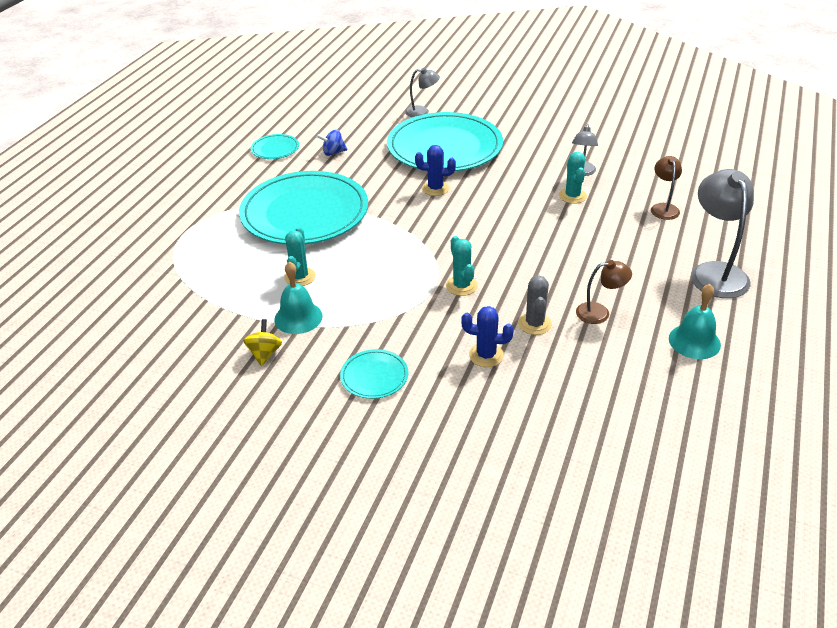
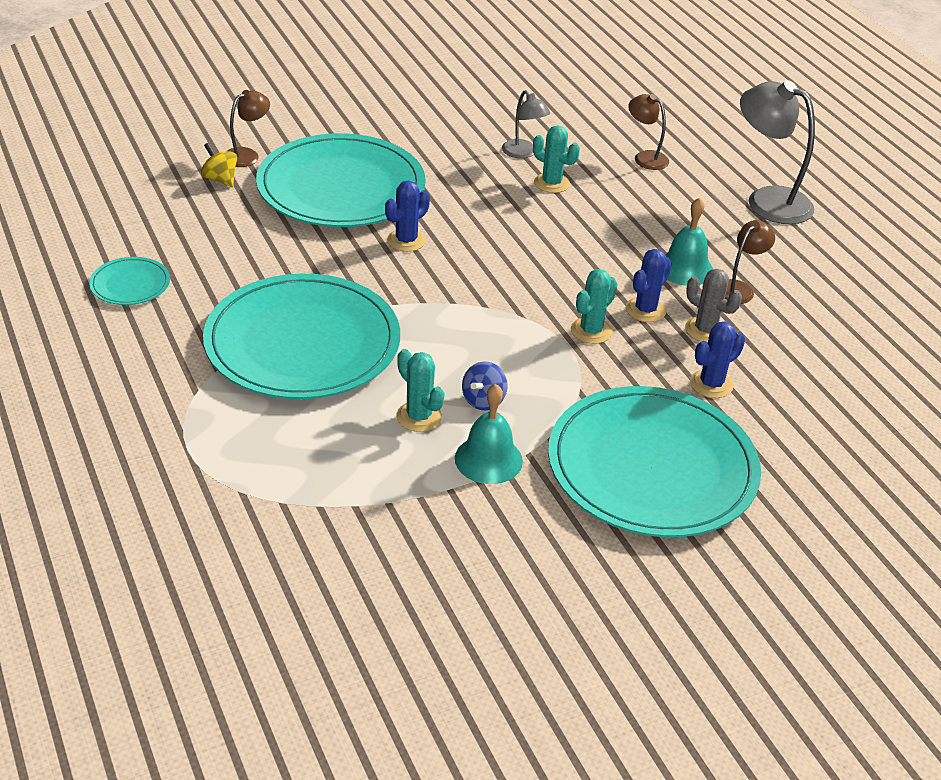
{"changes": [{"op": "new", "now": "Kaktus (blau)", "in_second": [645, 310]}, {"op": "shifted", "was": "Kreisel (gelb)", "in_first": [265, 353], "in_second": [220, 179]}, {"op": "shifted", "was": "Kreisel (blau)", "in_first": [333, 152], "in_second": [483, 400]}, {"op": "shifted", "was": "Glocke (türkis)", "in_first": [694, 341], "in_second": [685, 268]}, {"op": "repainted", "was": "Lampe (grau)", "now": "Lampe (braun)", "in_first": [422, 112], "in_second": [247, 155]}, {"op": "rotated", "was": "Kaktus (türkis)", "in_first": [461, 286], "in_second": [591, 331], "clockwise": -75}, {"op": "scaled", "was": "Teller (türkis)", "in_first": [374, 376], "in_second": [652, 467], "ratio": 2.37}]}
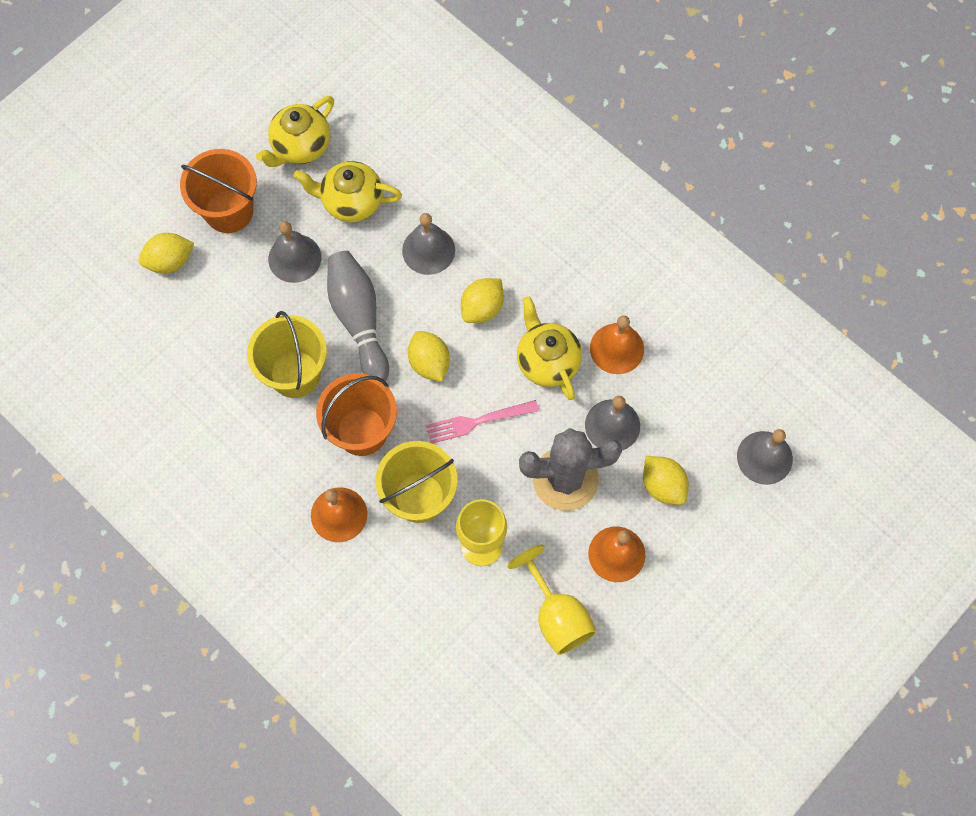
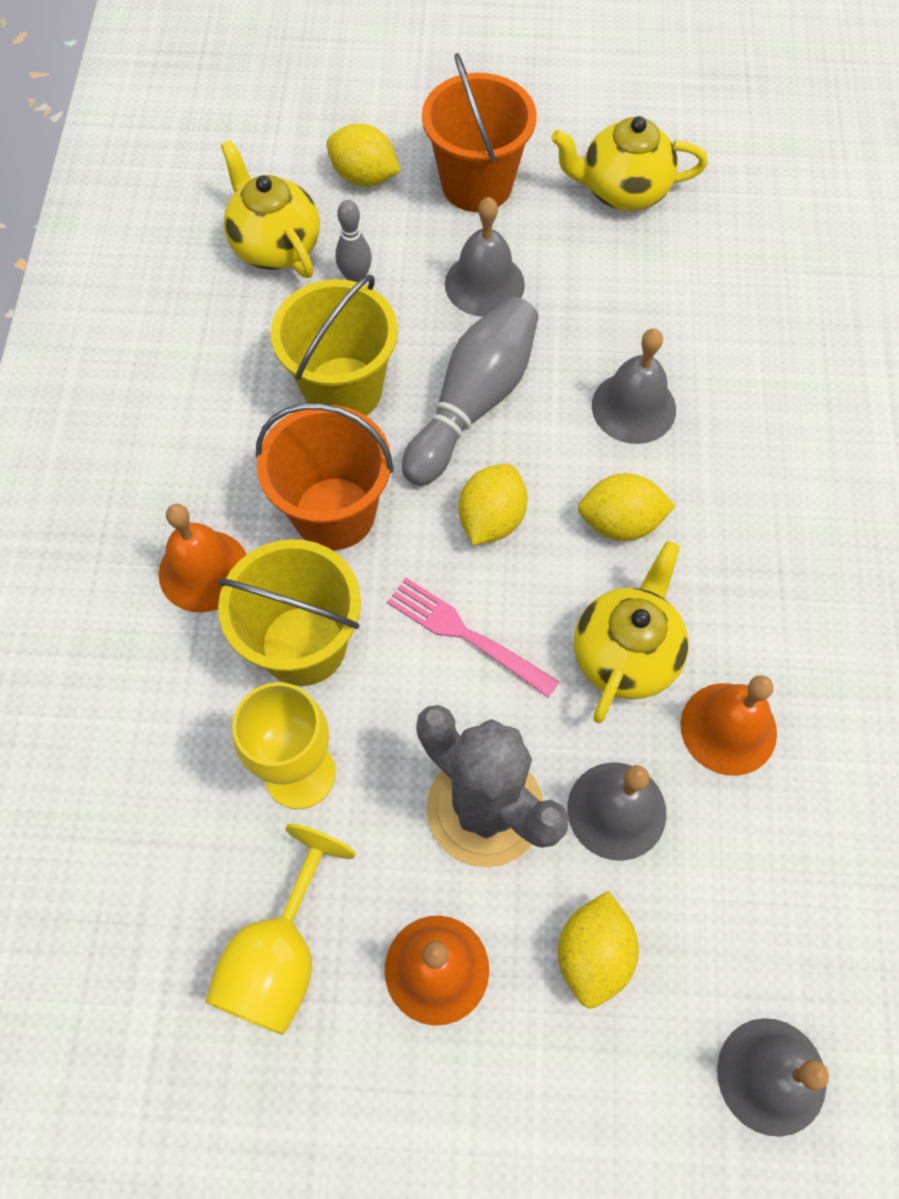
{"changes": [{"op": "new", "now": "Bowlingkegel (grau)", "in_second": [356, 279]}, {"op": "shifted", "was": "Teekanne (gelb)", "in_first": [351, 202], "in_second": [275, 246]}]}
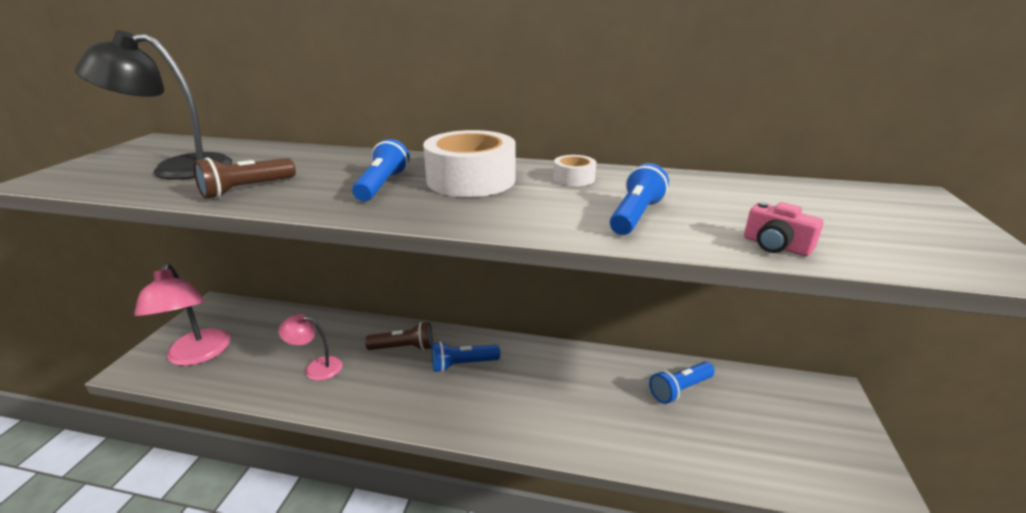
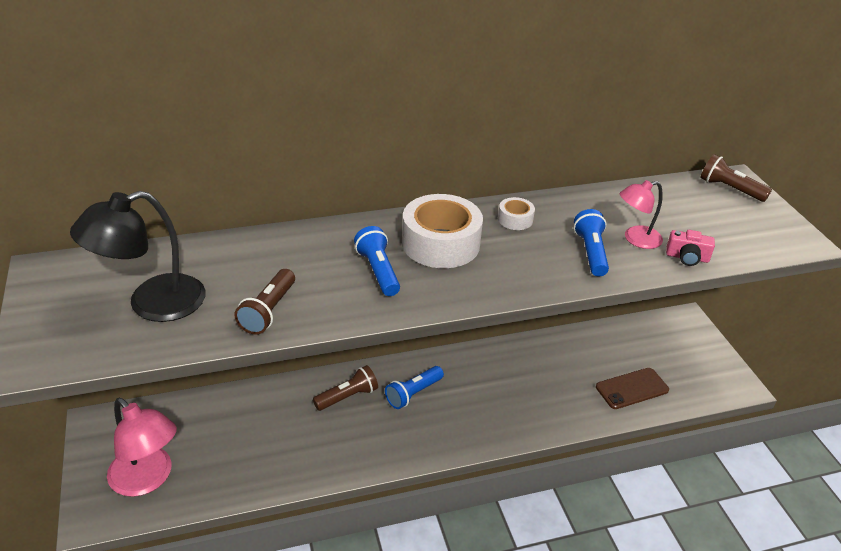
{"changes": [{"op": "gone", "was": "Taschenlampe (blau)", "in_first": [680, 389]}, {"op": "new", "now": "Handy (braun)", "in_second": [632, 388]}, {"op": "new", "now": "Taschenlampe (braun)", "in_second": [729, 189]}, {"op": "shifted", "was": "Lampe (rosa)", "in_first": [316, 367], "in_second": [635, 239]}]}
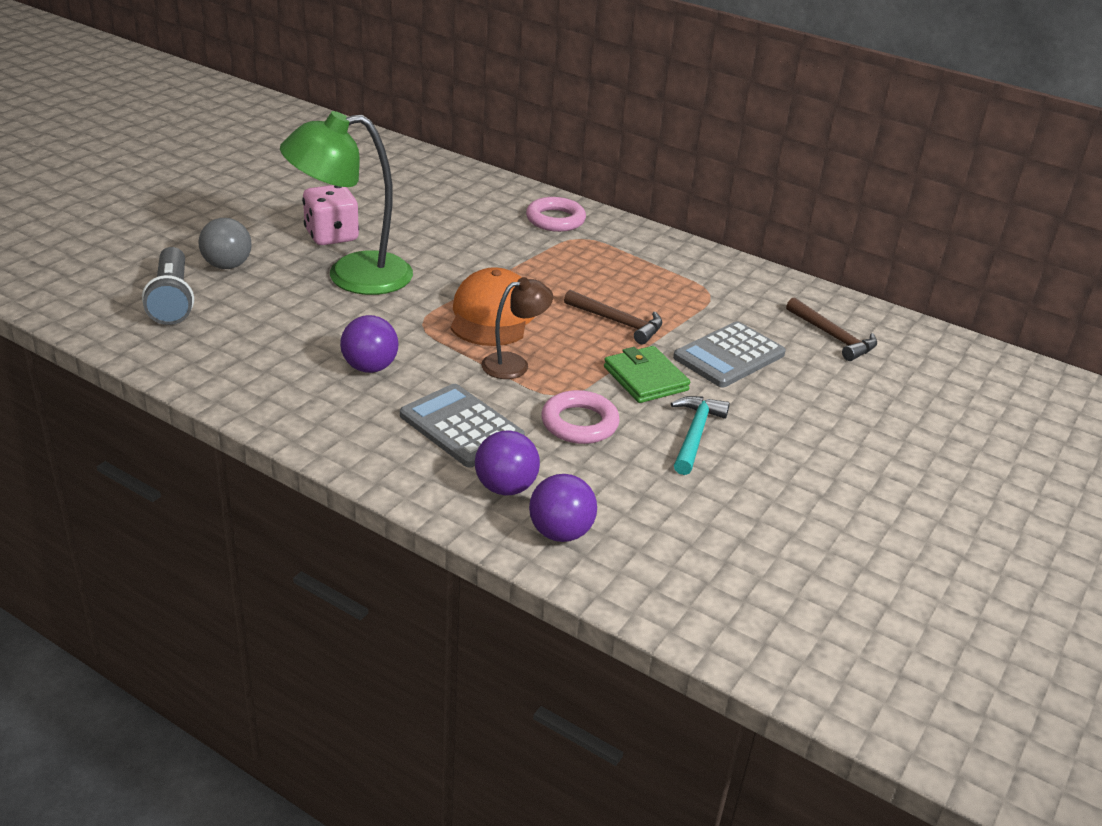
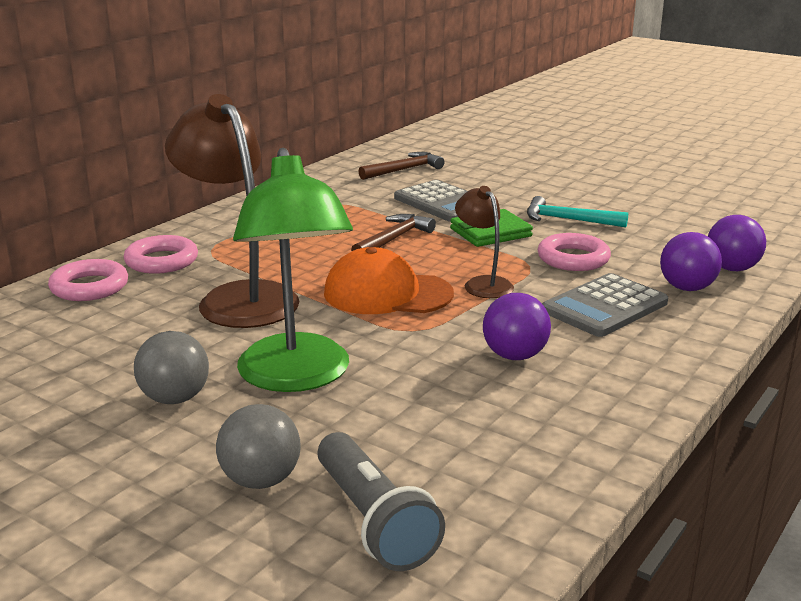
{"changes": [{"op": "new", "now": "Ring (rosa)", "in_second": [89, 287]}, {"op": "new", "now": "Lampe (braun)", "in_second": [239, 298]}, {"op": "swapped", "was": "Spielwürfel (rosa)", "now": "Ball (grau)", "in_first": [331, 236], "in_second": [175, 398]}, {"op": "rotated", "was": "Taschenlampe (grau)", "in_first": [172, 300], "in_second": [373, 521], "clockwise": 75}]}
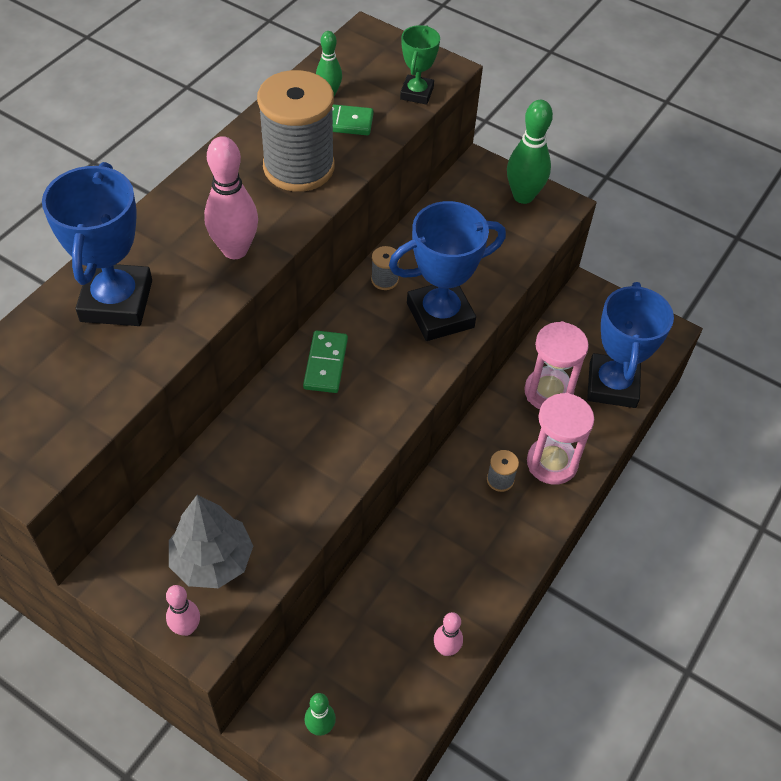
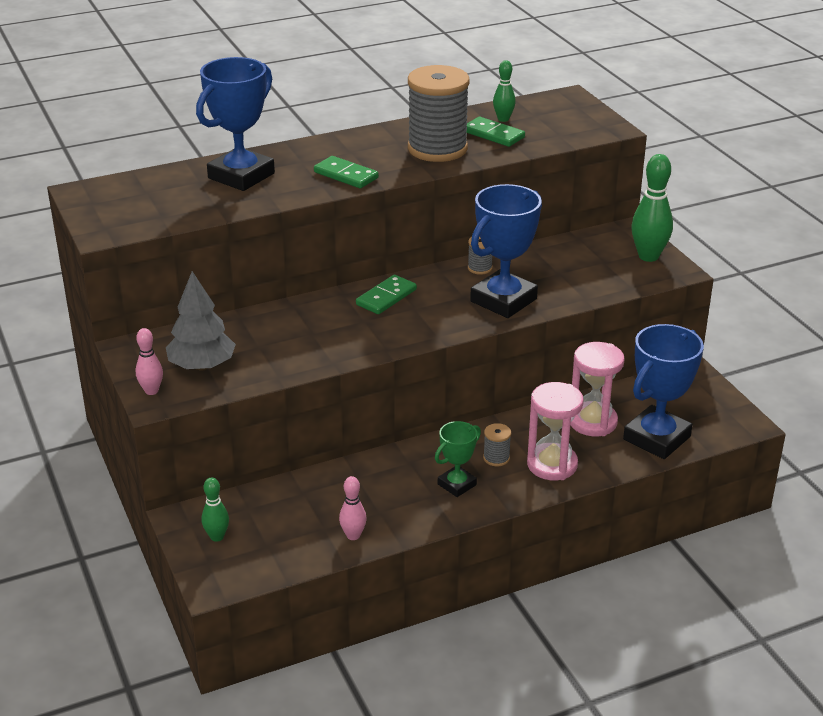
{"changes": [{"op": "shifted", "was": "Pokal (grün)", "in_first": [416, 93], "in_second": [456, 484]}, {"op": "swapped", "was": "Bowlingkegel (rosa)", "now": "Dominostein (grün)", "in_first": [235, 250], "in_second": [346, 175]}, {"op": "rotated", "was": "Pokal (blau)", "in_first": [440, 315], "in_second": [503, 300], "clockwise": -60}]}
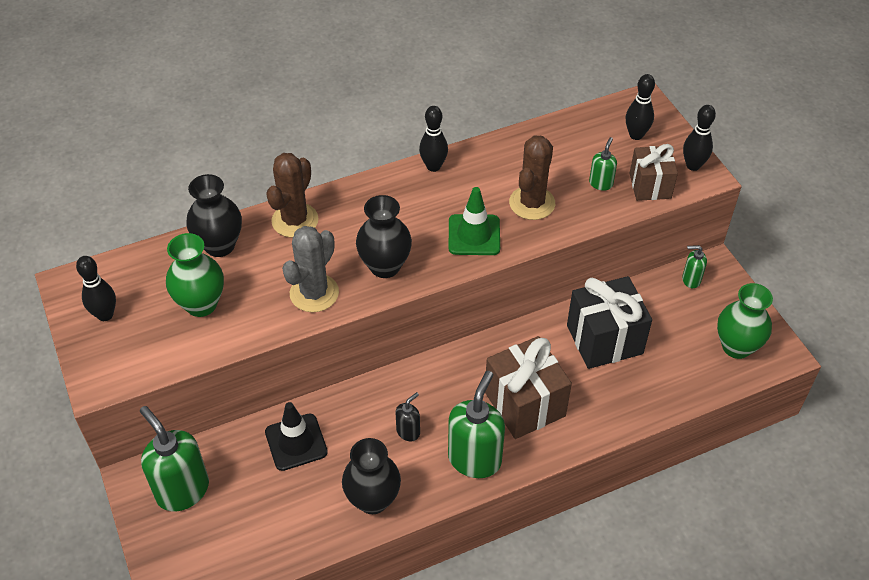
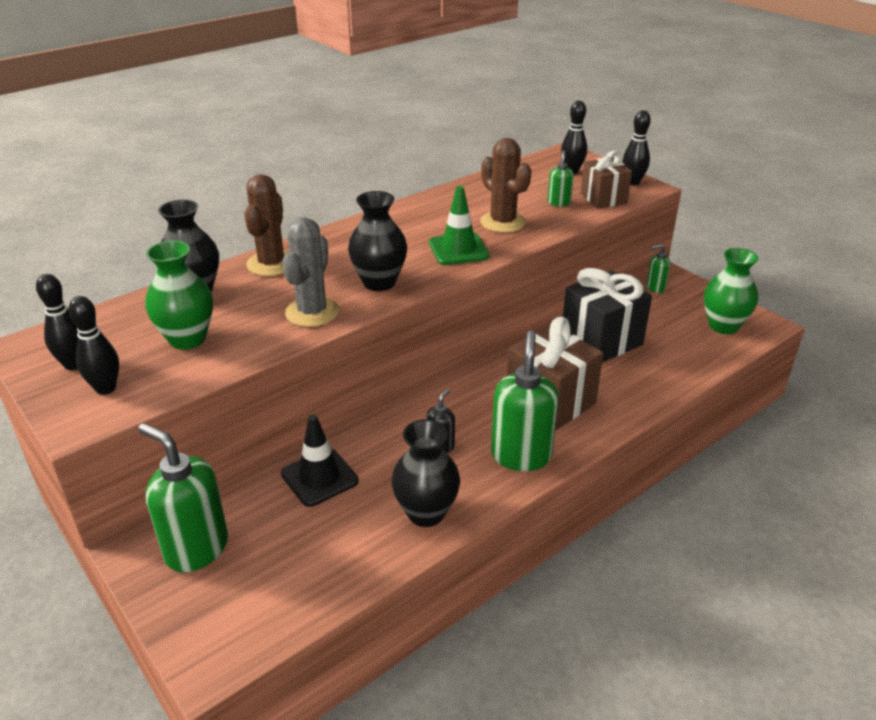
{"changes": [{"op": "shifted", "was": "Bowlingkegel (schwarz)", "in_first": [433, 166], "in_second": [106, 388]}, {"op": "rotated", "was": "Kaktus (braun)", "in_first": [532, 203], "in_second": [502, 222], "clockwise": -45}]}
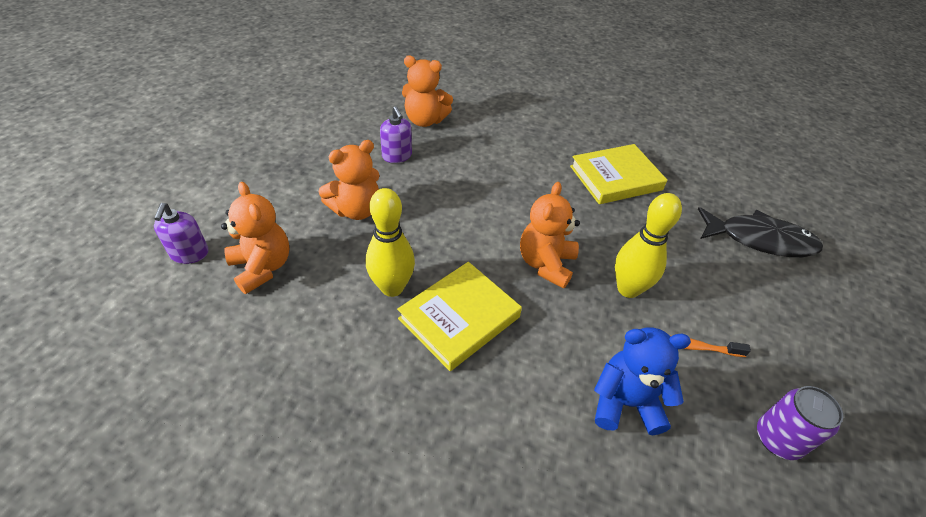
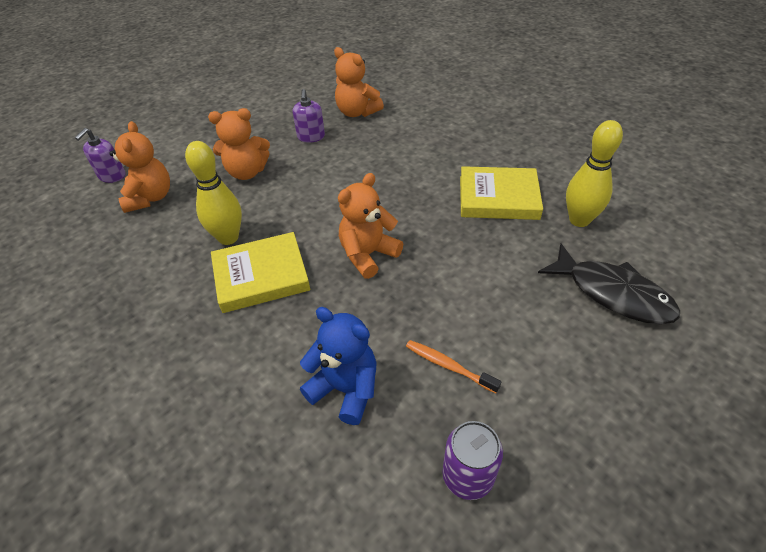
{"changes": [{"op": "shifted", "was": "Bowlingkegel (gelb)", "in_first": [628, 289], "in_second": [579, 220]}]}
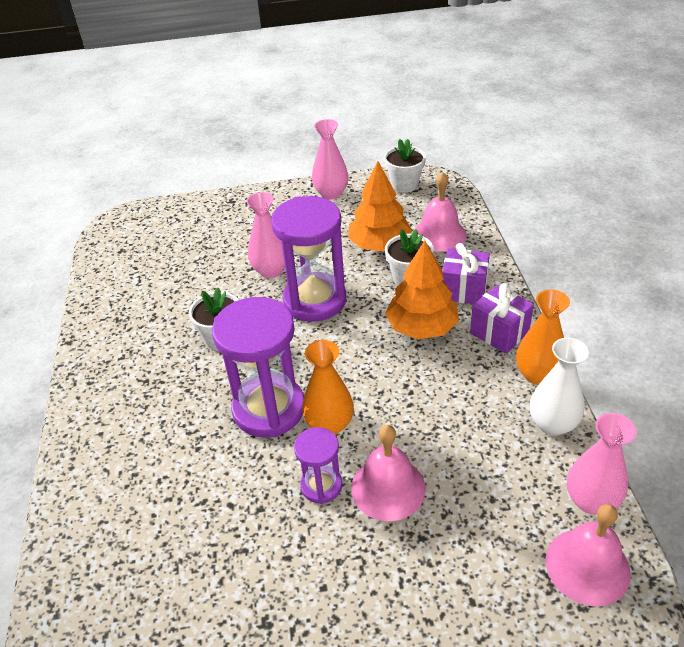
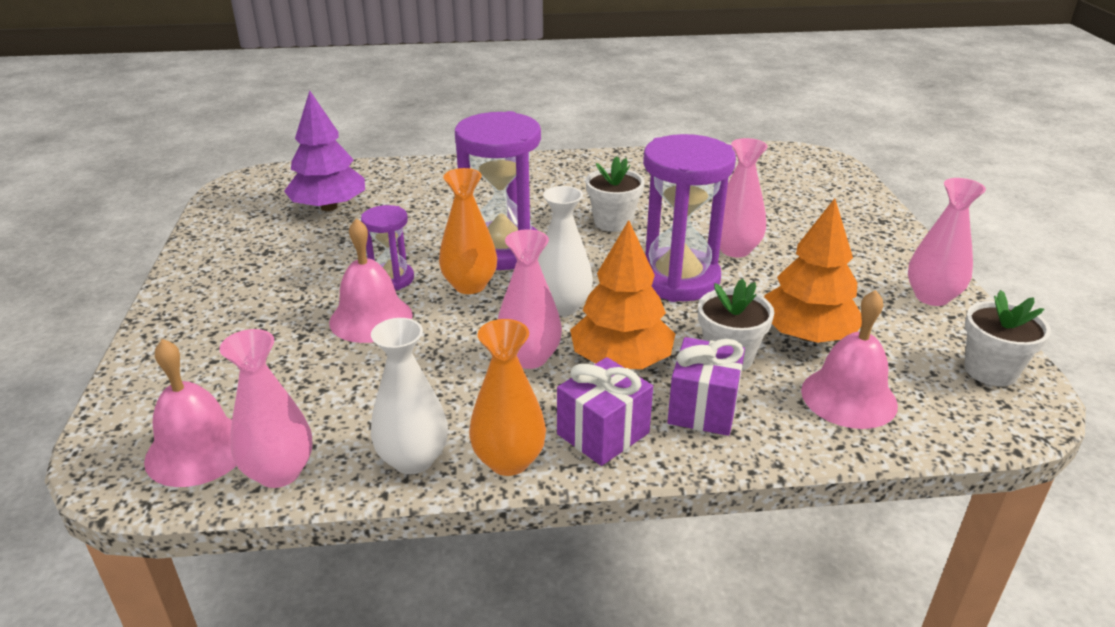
{"changes": [{"op": "new", "now": "Baum (lila)", "in_second": [329, 207]}, {"op": "new", "now": "Vase (rosa)", "in_second": [529, 357]}, {"op": "new", "now": "Vase (weiß)", "in_second": [562, 306]}]}
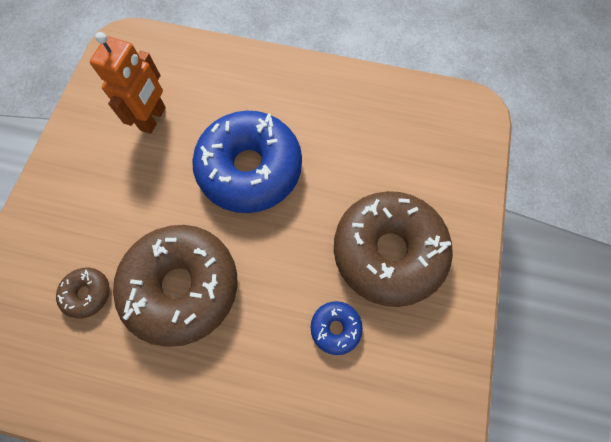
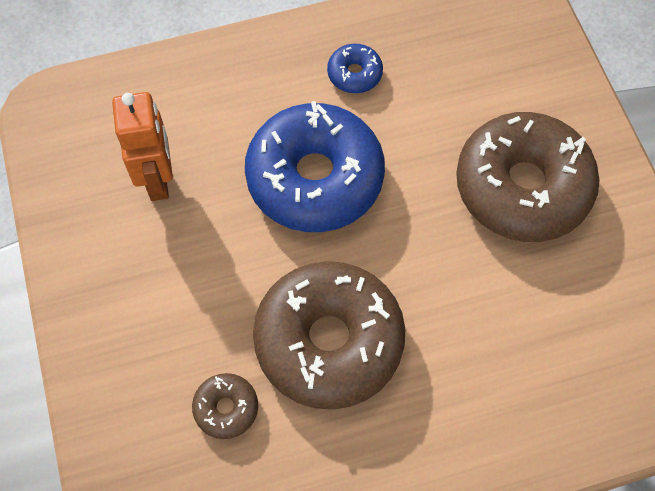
{"changes": [{"op": "shifted", "was": "Donut (blau)", "in_first": [335, 328], "in_second": [354, 74]}]}
